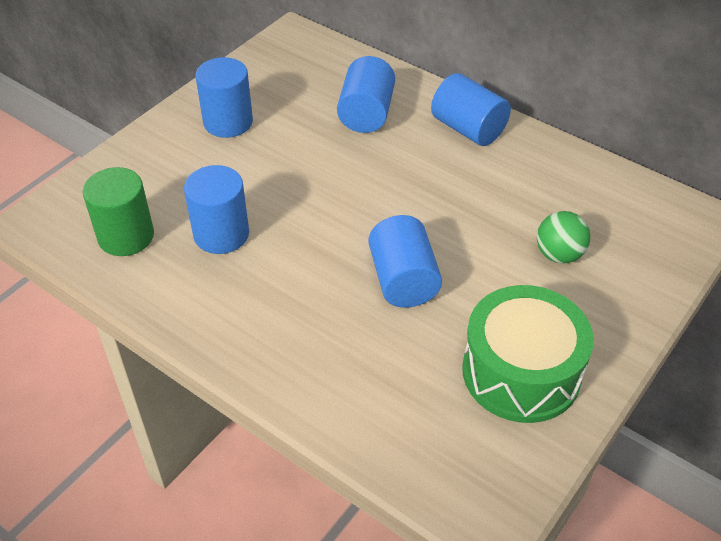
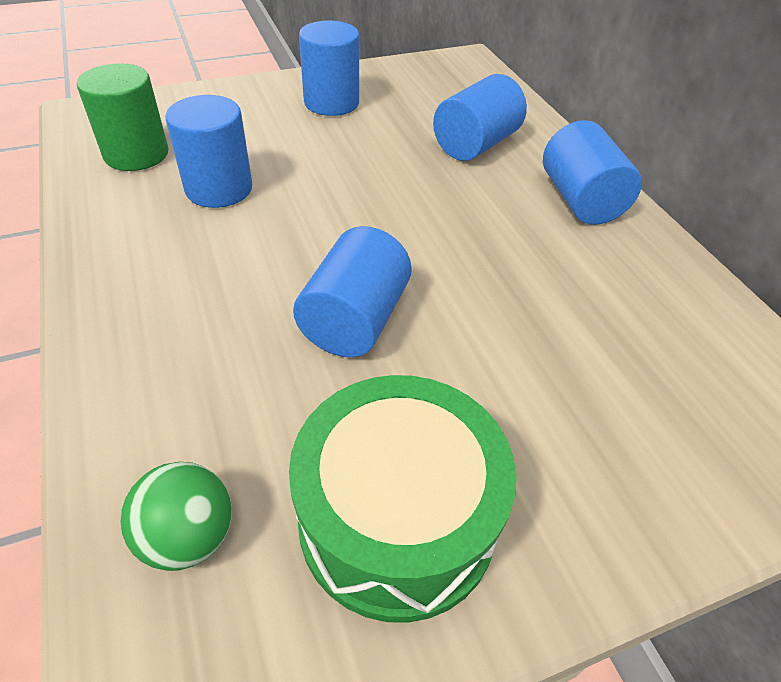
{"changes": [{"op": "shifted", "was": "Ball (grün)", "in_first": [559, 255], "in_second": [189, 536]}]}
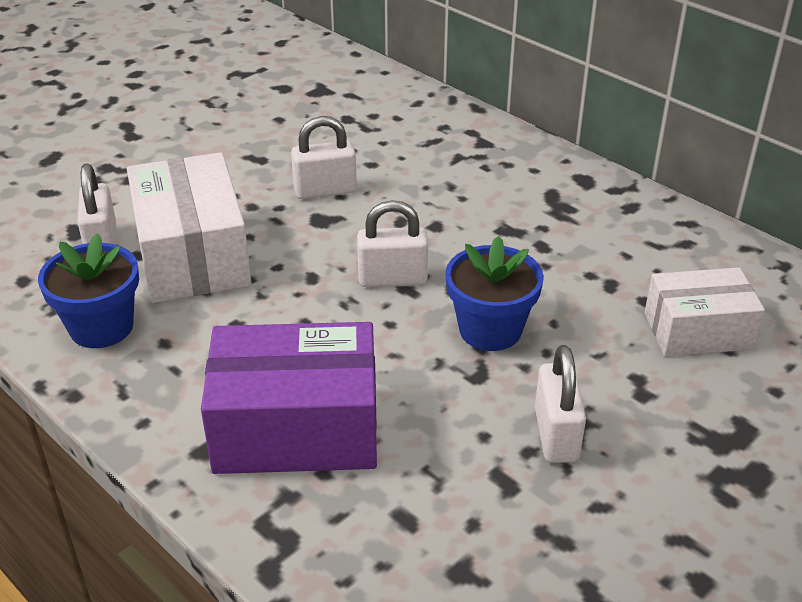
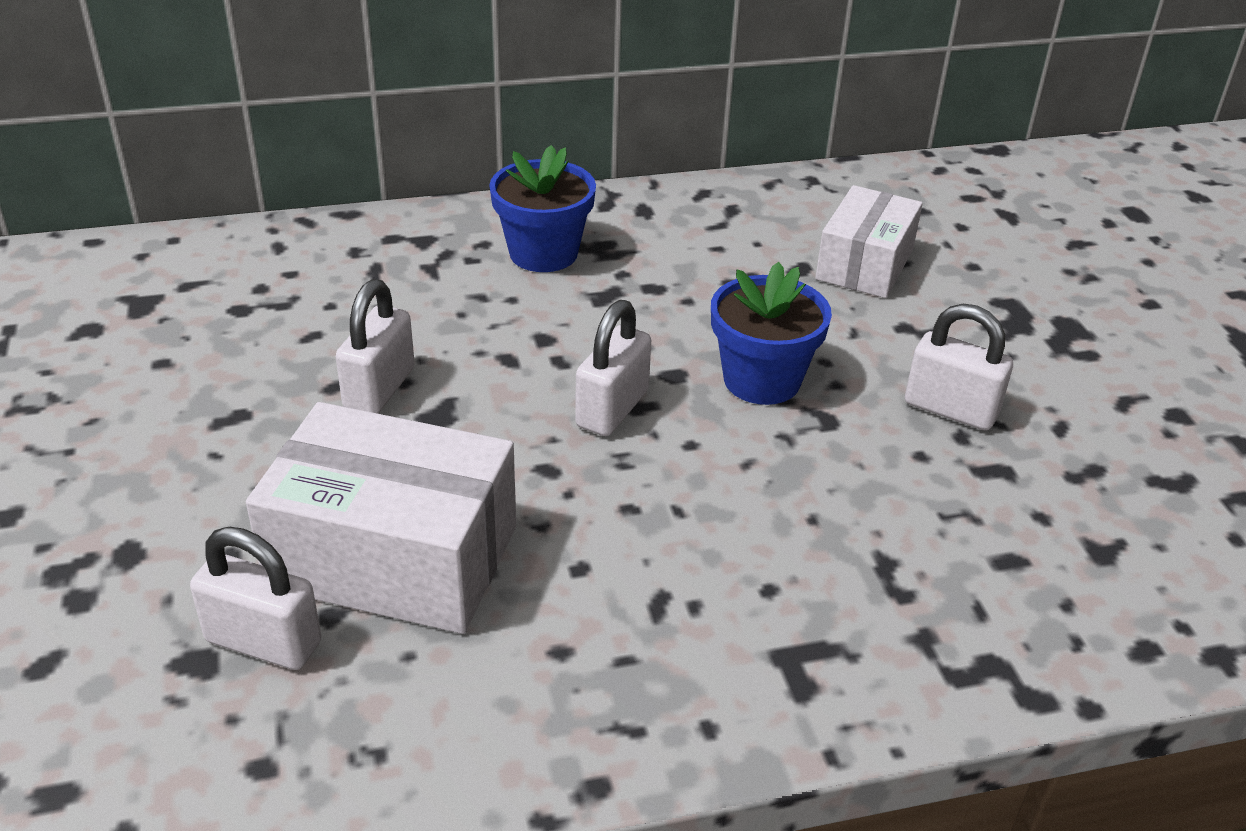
{"changes": [{"op": "gone", "was": "Schachtel (lila)", "in_first": [296, 428]}, {"op": "shifted", "was": "Blumentopf (blau)", "in_first": [101, 327], "in_second": [543, 253]}]}
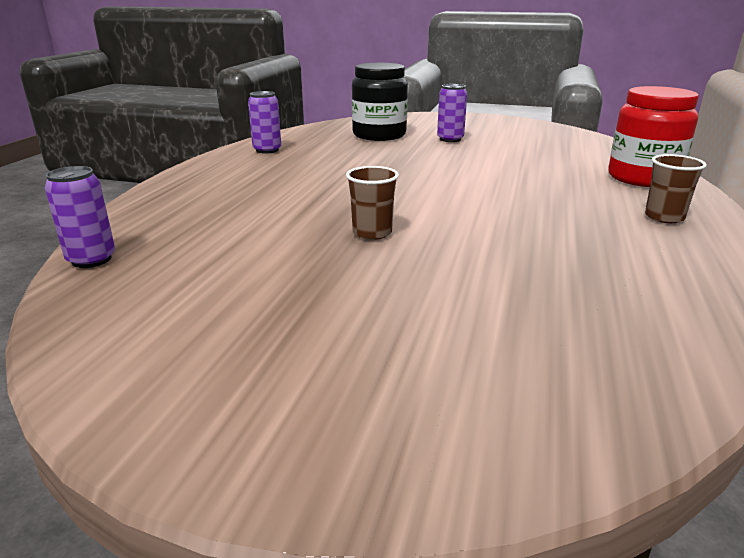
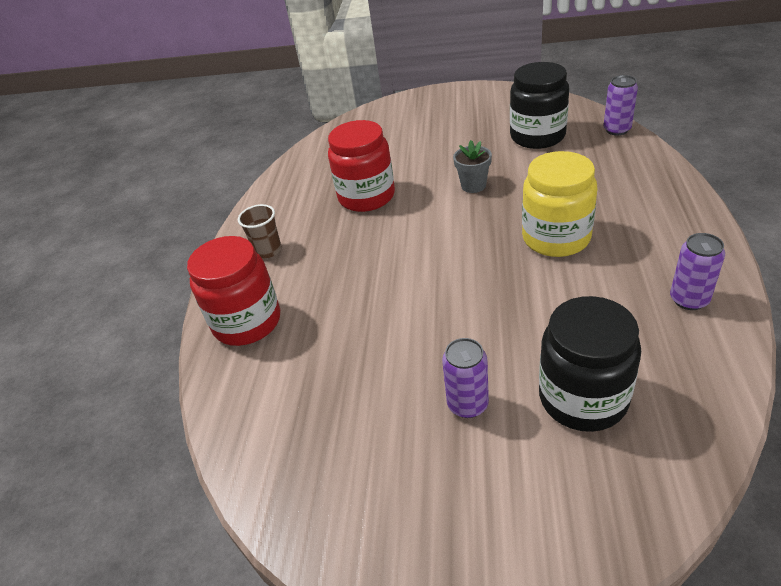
{"changes": [{"op": "new", "now": "Einmachglas (rot)", "in_second": [366, 197]}, {"op": "new", "now": "Einmachglas (schwarz)", "in_second": [537, 136]}, {"op": "new", "now": "Einmachglas (gelb)", "in_second": [556, 238]}, {"op": "swapped", "was": "Becher (braun)", "now": "Blumentopf (grau)", "in_first": [372, 233], "in_second": [473, 185]}]}
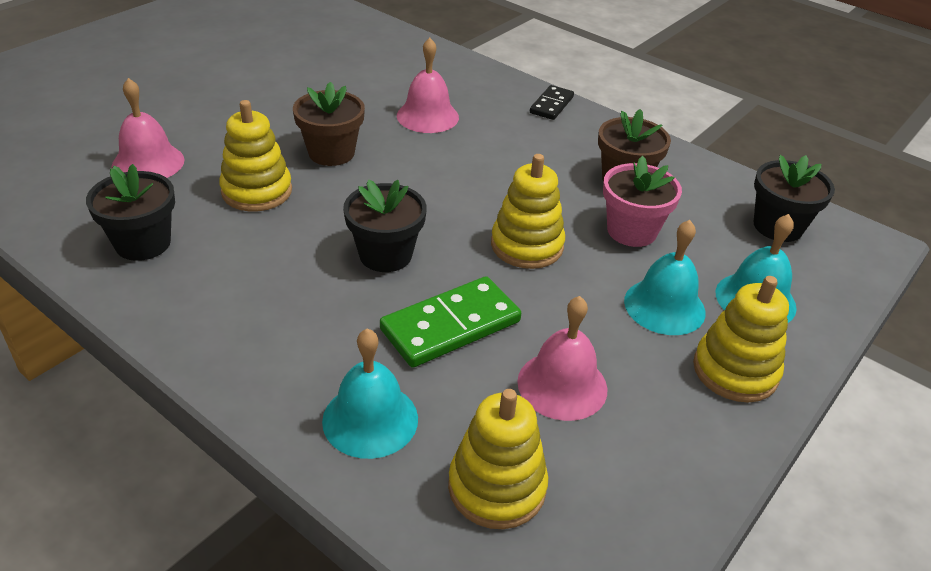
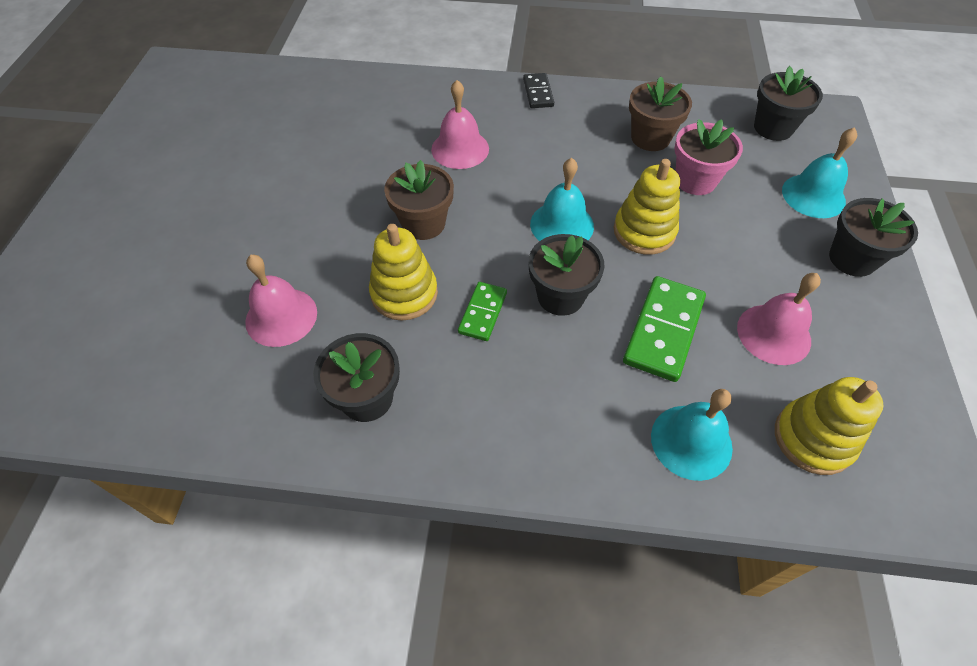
{"changes": [{"op": "new", "now": "Dominostein (grün)", "in_second": [483, 313]}, {"op": "shifted", "was": "Glocke (türkis)", "in_first": [664, 306], "in_second": [562, 225]}, {"op": "swapped", "was": "Stapelspielzeug (gelb)", "now": "Blumentopf (schwarz)", "in_first": [735, 371], "in_second": [852, 259]}]}
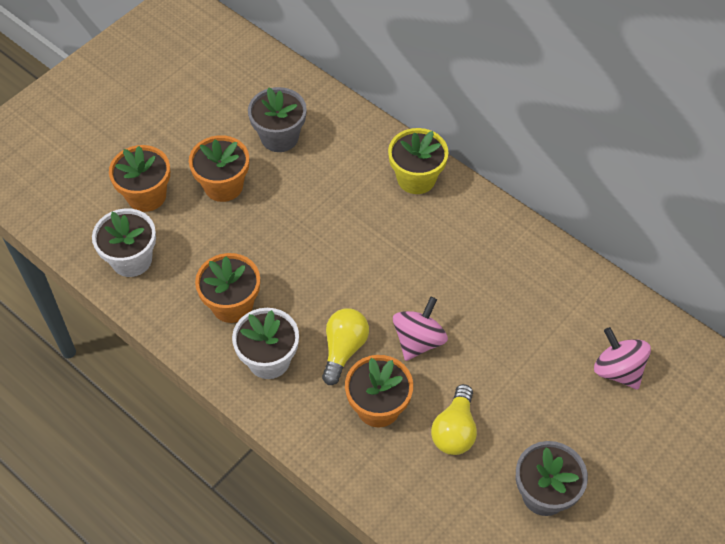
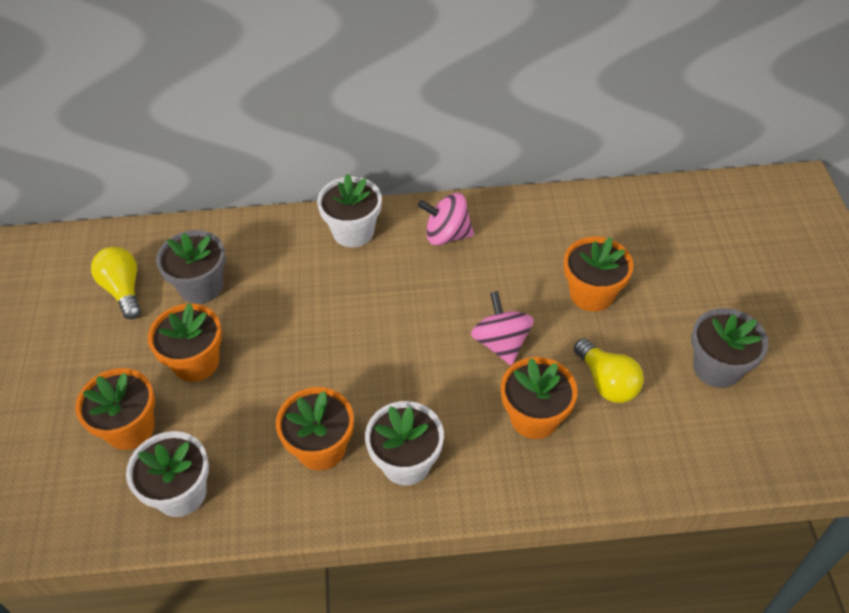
{"changes": [{"op": "new", "now": "Blumentopf (orange)", "in_second": [591, 294]}, {"op": "shifted", "was": "Glühbirne (gelb)", "in_first": [343, 349], "in_second": [123, 290]}, {"op": "shifted", "was": "Kreisel (rosa)", "in_first": [617, 370], "in_second": [447, 235]}, {"op": "repainted", "was": "Blumentopf (gelb)", "now": "Blumentopf (weiß)", "in_first": [416, 178], "in_second": [353, 231]}]}
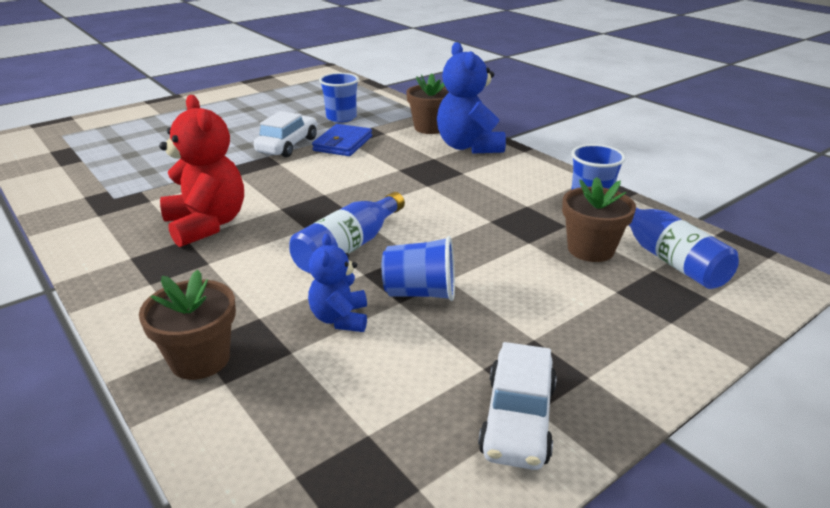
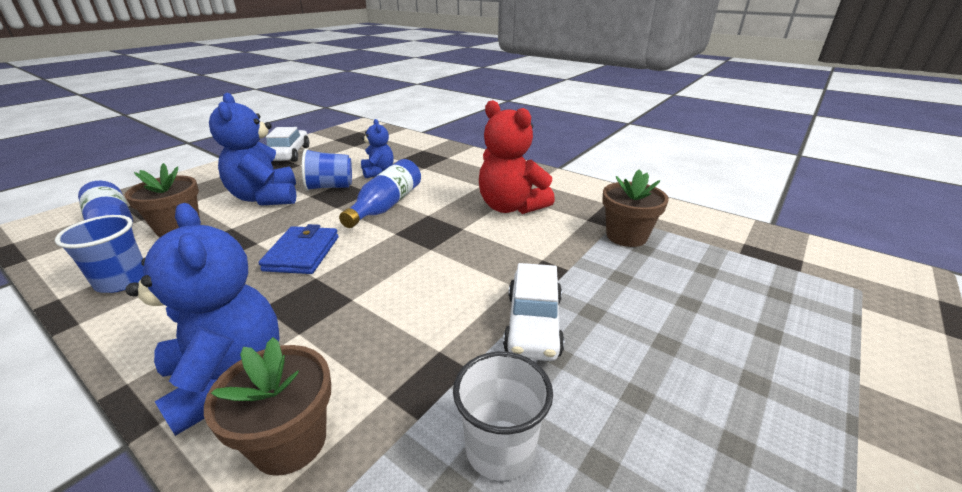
{"changes": [{"op": "new", "now": "Teddybär (blau)", "in_second": [265, 198]}, {"op": "shifted", "was": "Blumentopf (braun)", "in_first": [200, 359], "in_second": [626, 236]}, {"op": "shifted", "was": "Geldbörse (blau)", "in_first": [343, 143], "in_second": [302, 253]}, {"op": "repainted", "was": "Becher (blau)", "now": "Becher (weiß)", "in_first": [341, 117], "in_second": [500, 449]}]}
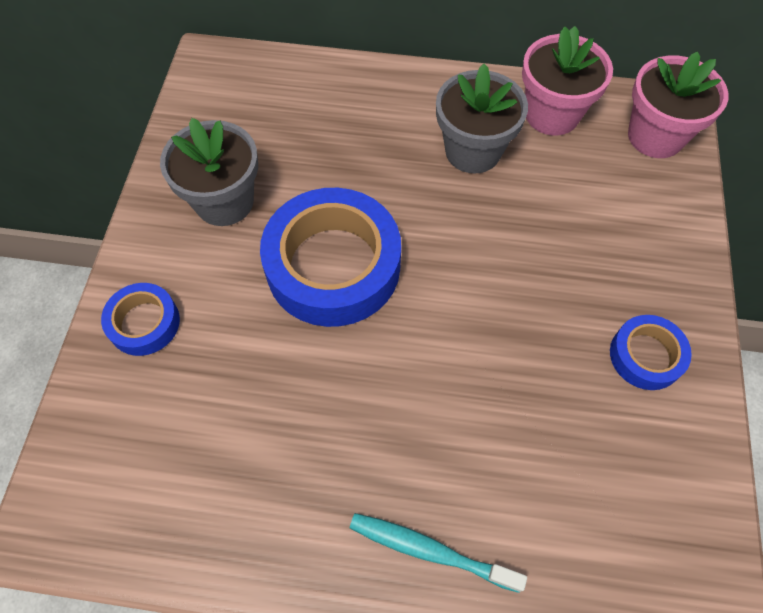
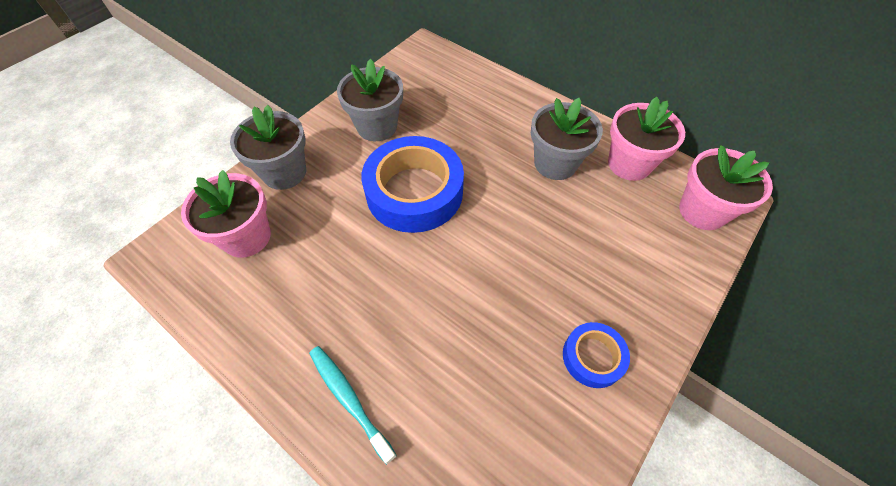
{"changes": [{"op": "new", "now": "Blumentopf (rosa)", "in_second": [246, 237]}, {"op": "swapped", "was": "Klebeband (blau)", "now": "Blumentopf (grau)", "in_first": [144, 323], "in_second": [284, 172]}]}
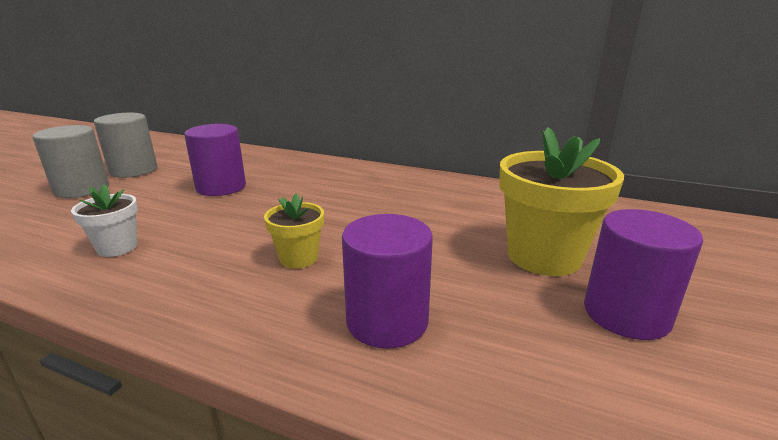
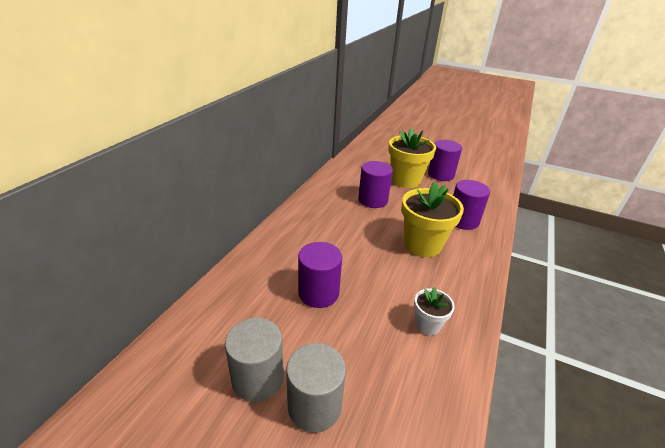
{"changes": [{"op": "new", "now": "Vollzylinder (lila)", "in_second": [373, 200]}, {"op": "scaled", "was": "Blumentopf (gelb)", "in_first": [298, 258], "in_second": [422, 244], "ratio": 1.9}]}
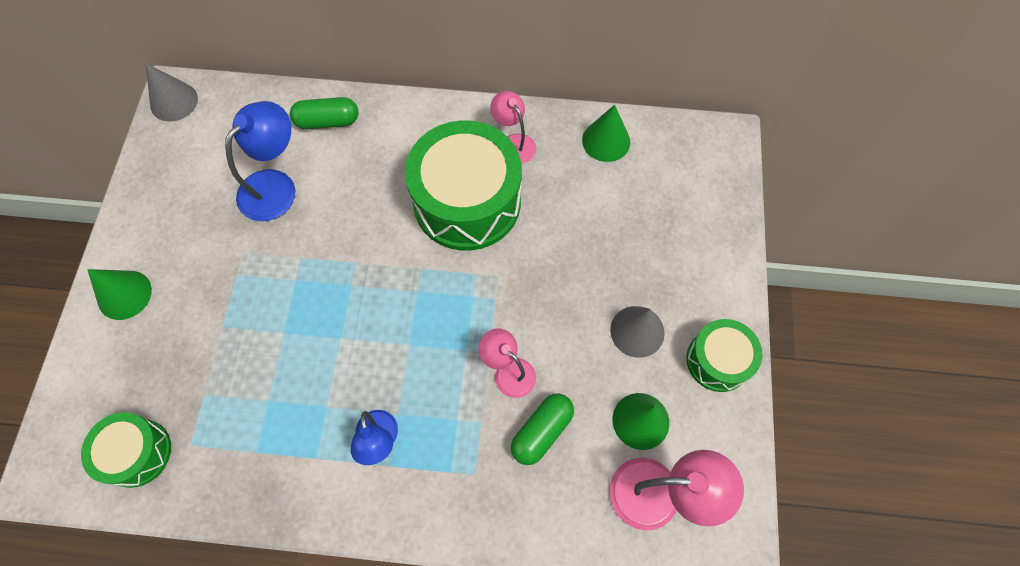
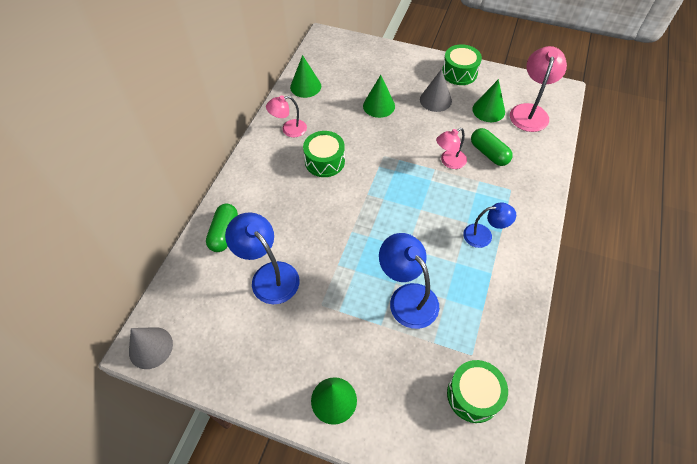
{"changes": [{"op": "new", "now": "Kegel (grün)", "in_second": [379, 106]}, {"op": "new", "now": "Lampe (blau)", "in_second": [407, 297]}, {"op": "scaled", "was": "Trommel (grün)", "in_first": [467, 202], "in_second": [324, 161], "ratio": 0.54}]}
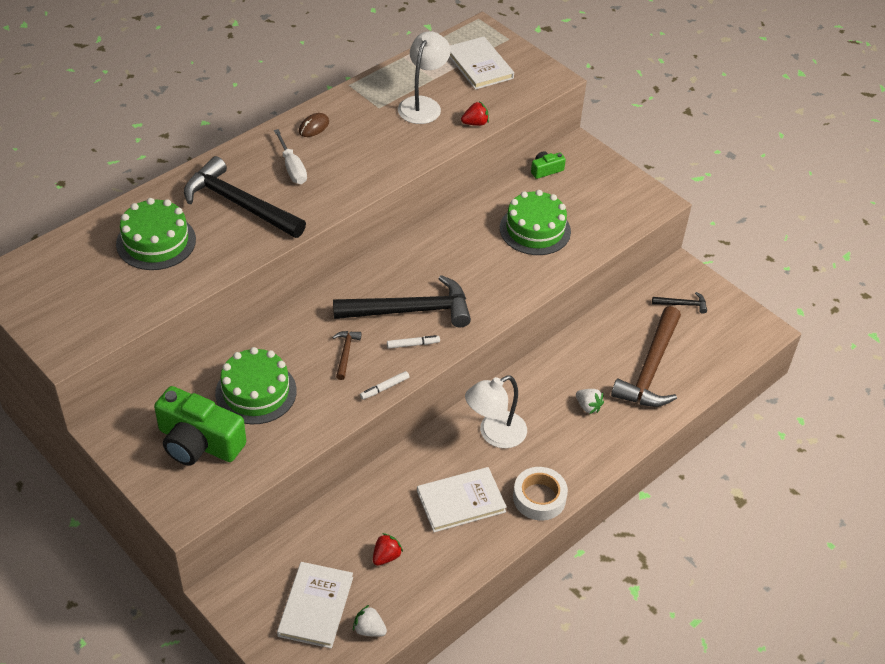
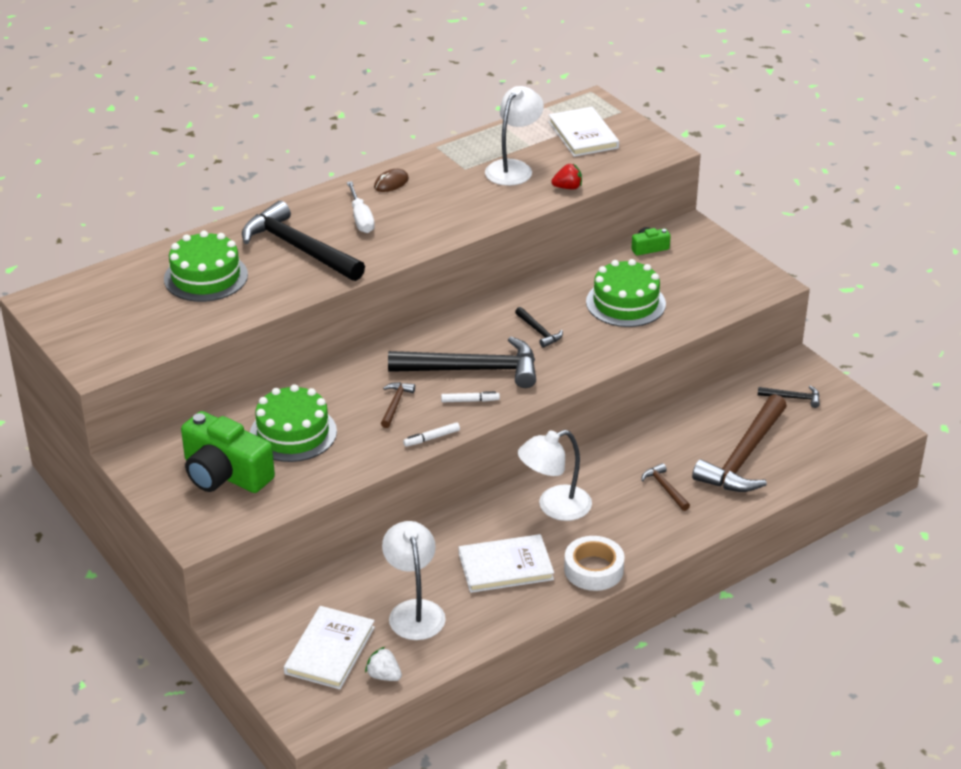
{"changes": [{"op": "new", "now": "Hammer (schwarz)", "in_second": [539, 331]}, {"op": "swapped", "was": "Erdbeere (rot)", "now": "Lampe (weiß)", "in_first": [386, 556], "in_second": [414, 611]}, {"op": "swapped", "was": "Erdbeere (weiß)", "now": "Hammer (braun)", "in_first": [588, 406], "in_second": [665, 488]}]}
